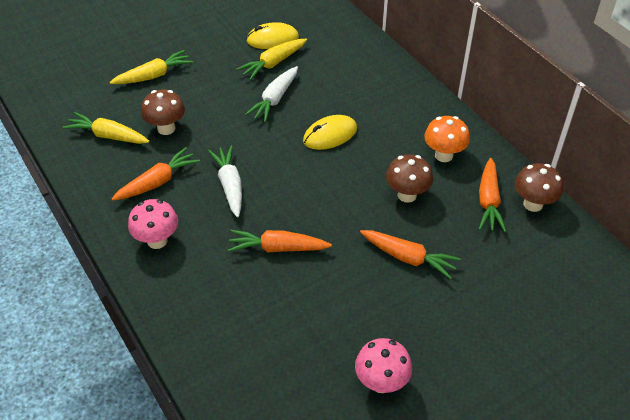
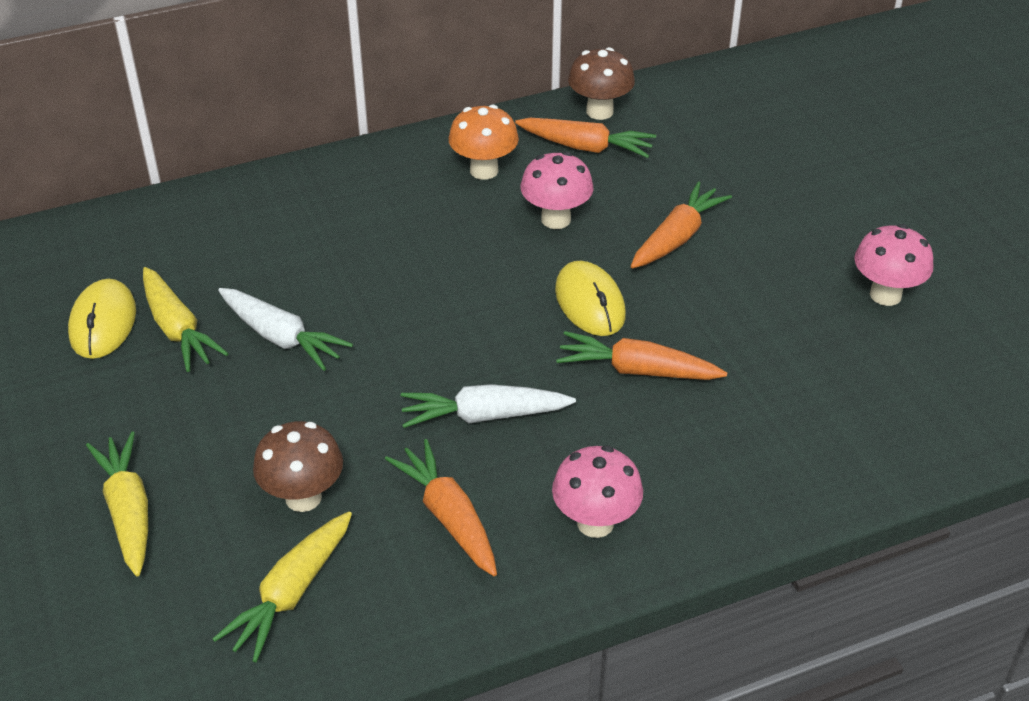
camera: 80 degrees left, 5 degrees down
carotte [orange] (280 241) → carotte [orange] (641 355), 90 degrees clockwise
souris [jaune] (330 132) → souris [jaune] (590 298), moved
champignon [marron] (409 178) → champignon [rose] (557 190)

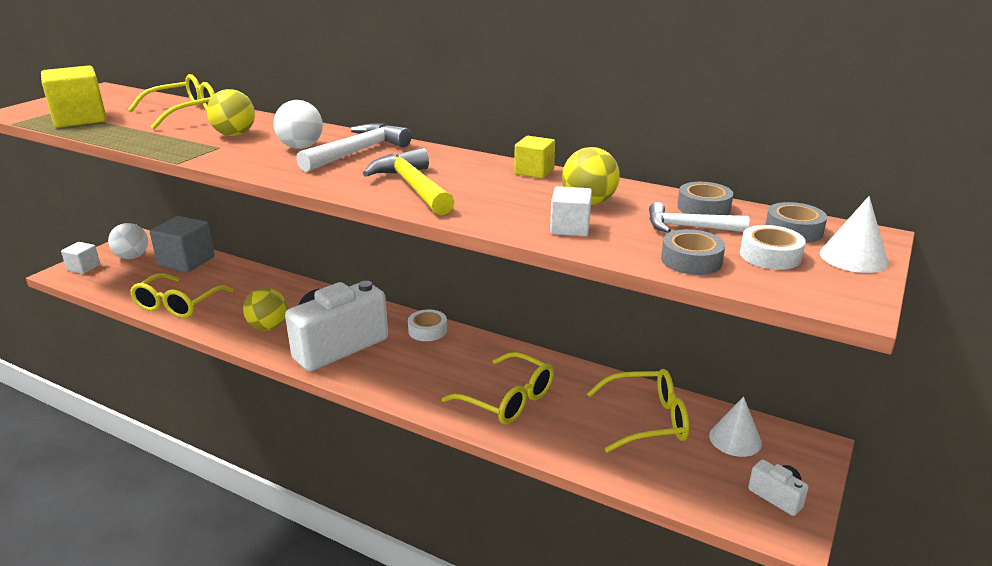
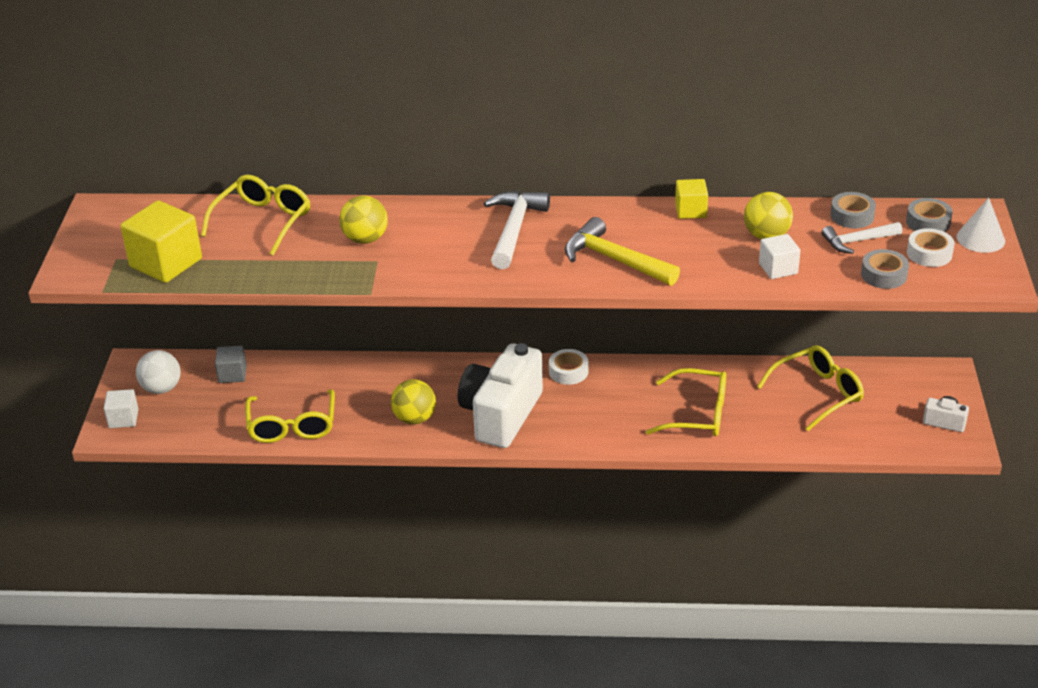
camera: 25 degrees left, 10 degrees up
cube [gris] (182 244) → cube [gris] (231 364), x0.56
balle [blanc] (298 124) → -
cône [blanc] (735 426) → -

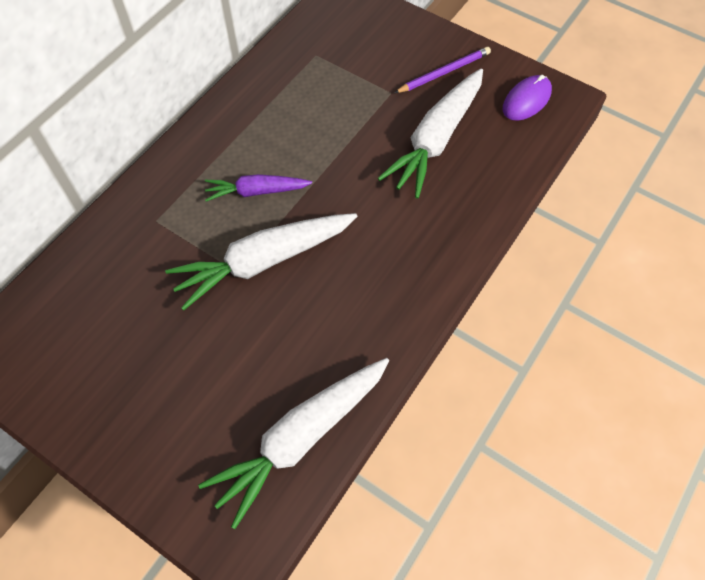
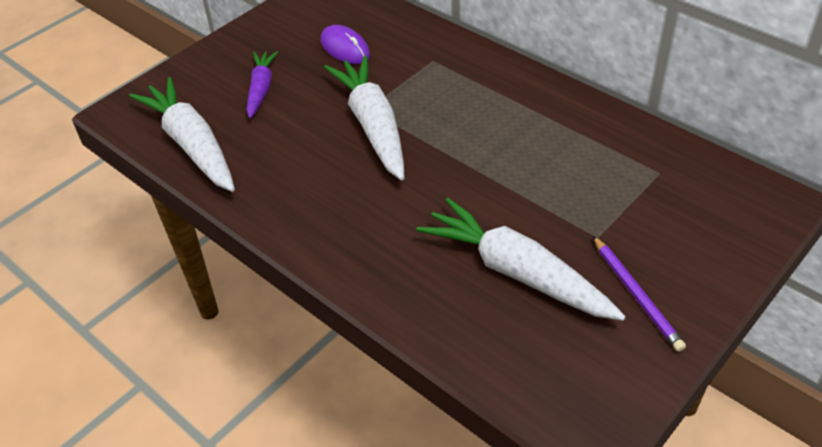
camera: 100 degrees right, 15 degrees down
carotte [violet] (258 188) → carotte [violet] (262 84), moved
souris [violet] (527 98) → souris [violet] (345 44), moved

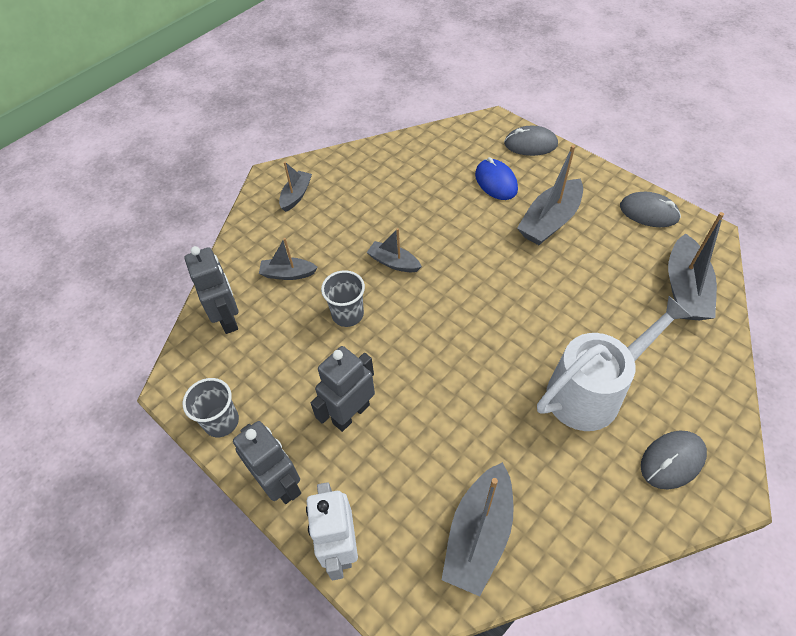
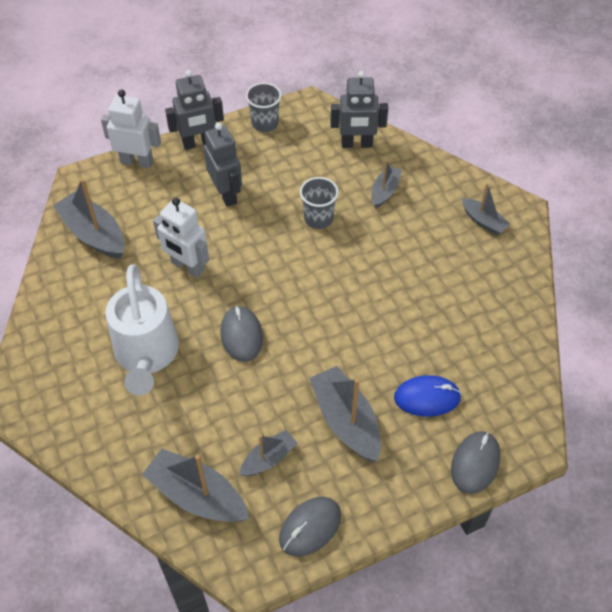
camera: 110 degrees right, 0 degrees up
bateau [gris] (394 250) → bateau [gris] (268 453), moved
souris [gris] (674 460) → souris [gris] (241 334), moved
- → robot [blanc] (181 237)

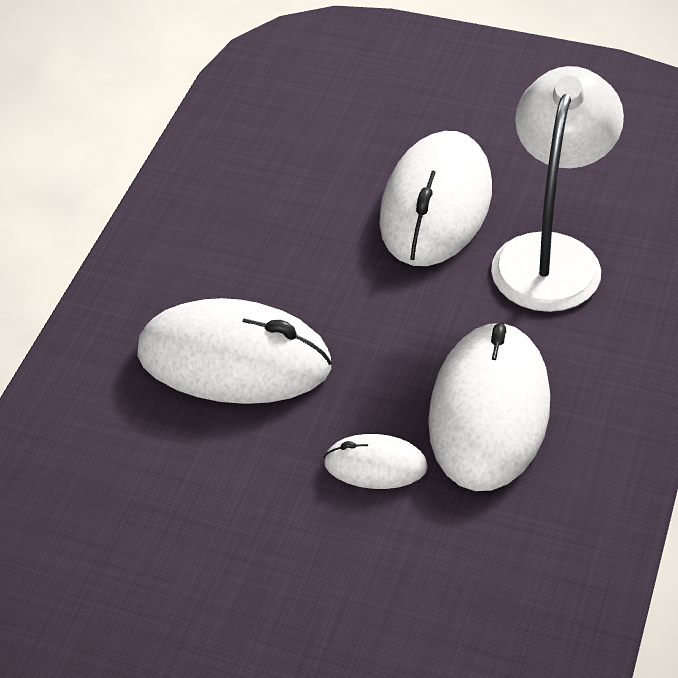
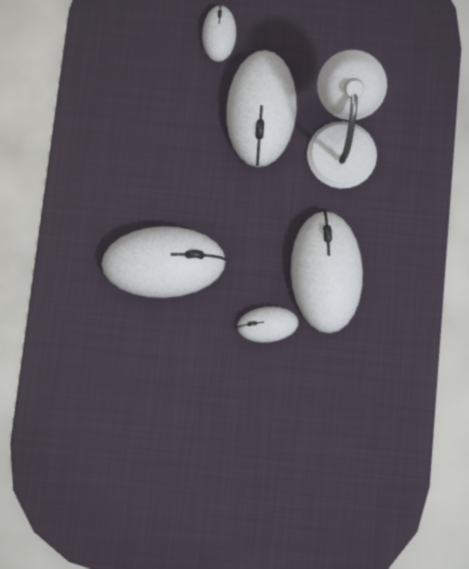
camera: 15 degrees left, 30 degrees up
- → souris [blanc] (219 33)

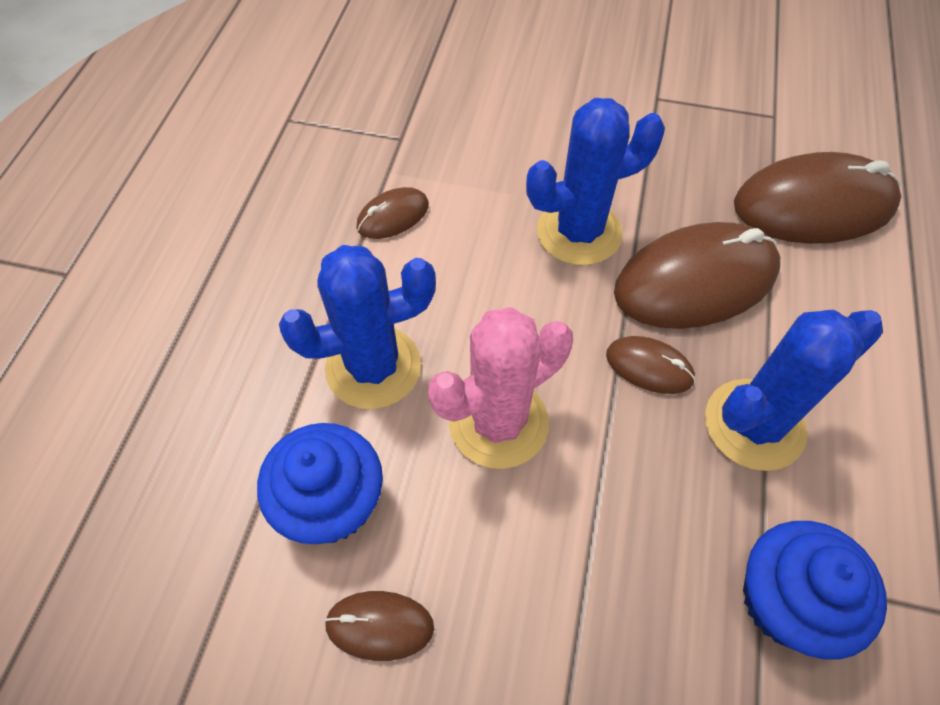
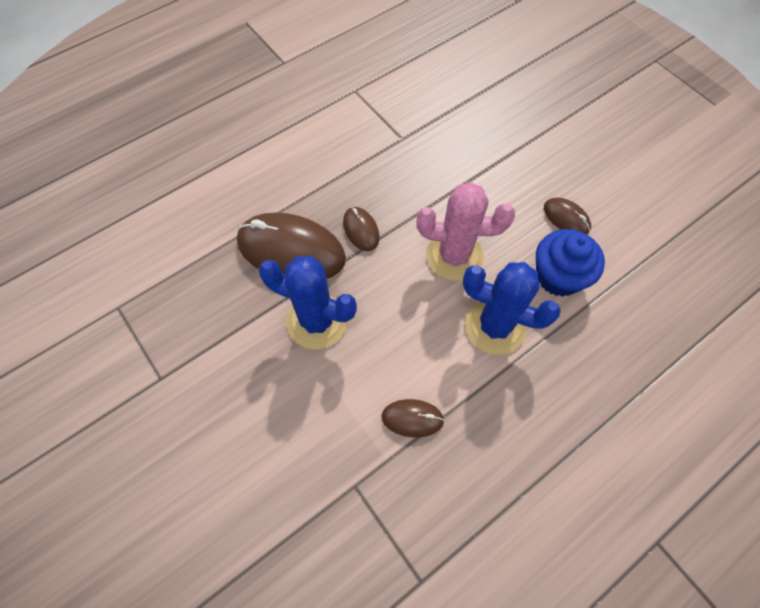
camera: 140 degrees left, 5 degrees up
cactus [bleu] (794 390) → -
souris [marron] (817 198) → -
muffin [bleu] (815 590) → -

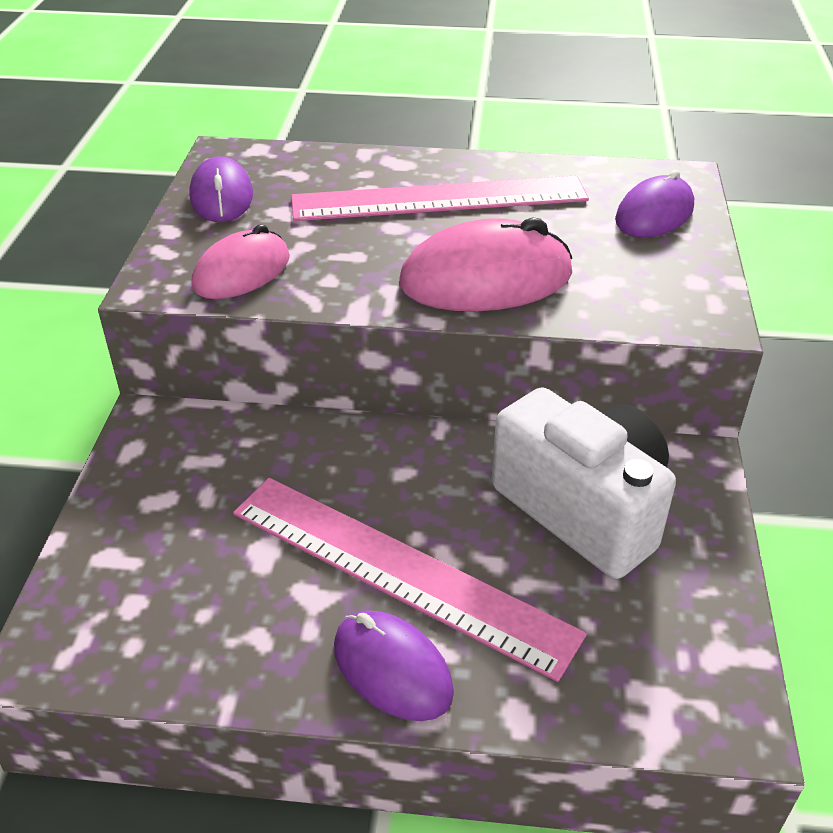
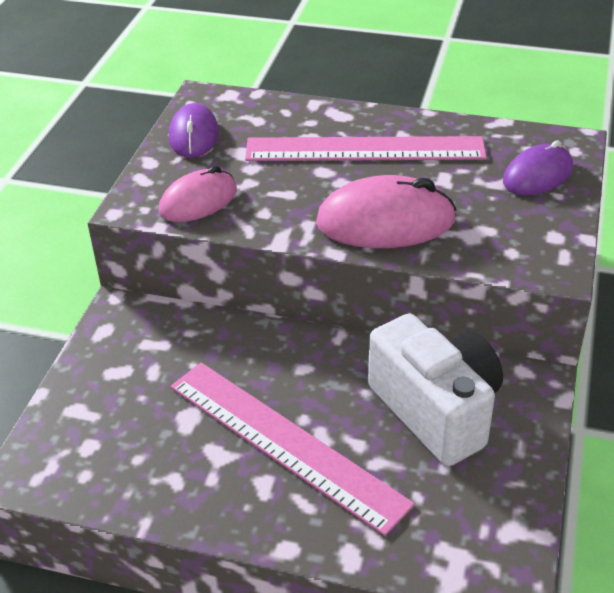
camera: 10 degrees right, 0 degrees up
souris [violet] (394 666) → -

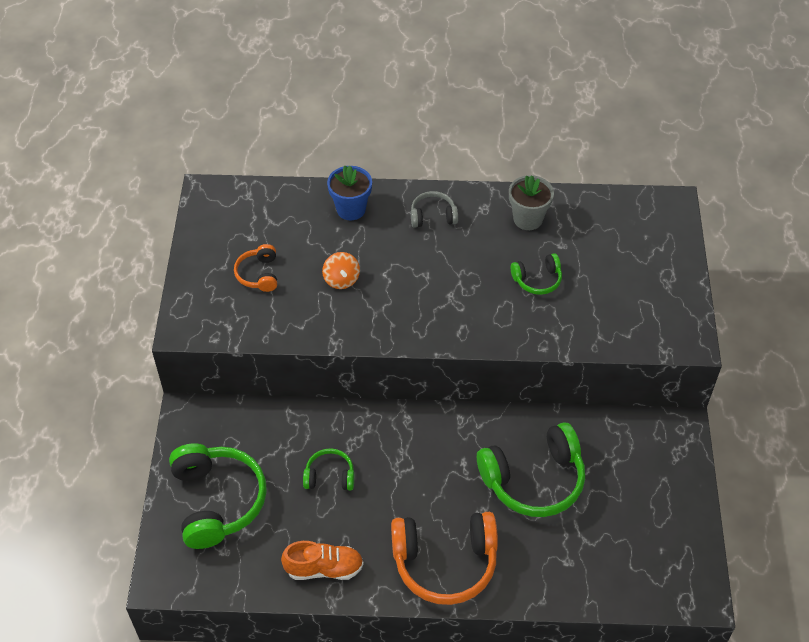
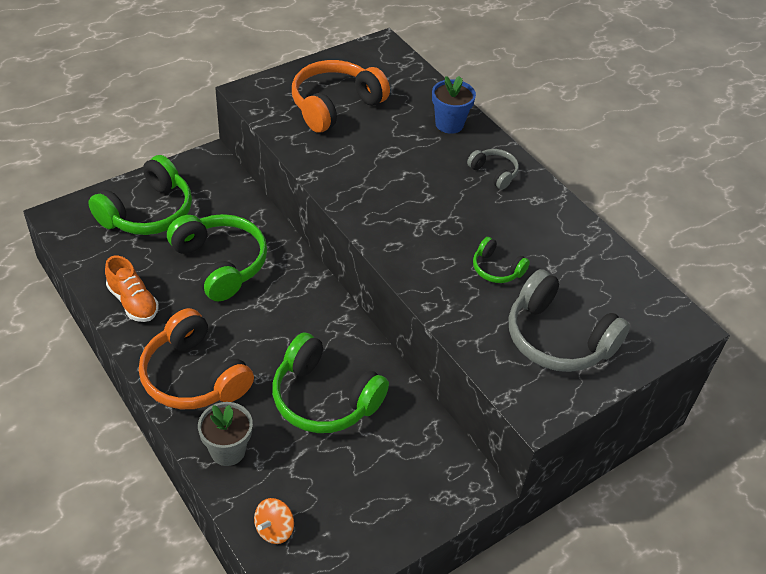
camera: 50 degrees right, 5 degrees down
casque audio [orange] (255 268) → casque audio [orange] (341 96), x1.99
casque audio [vert] (328 469) → casque audio [vert] (217 257), x1.99
toupie [orange] (341 270) → toupie [orange] (274 521), moved
pot de fleurs [gris] (531 202) → pot de fleurs [gris] (225 434), moved
- → casque audio [gris] (569 320)

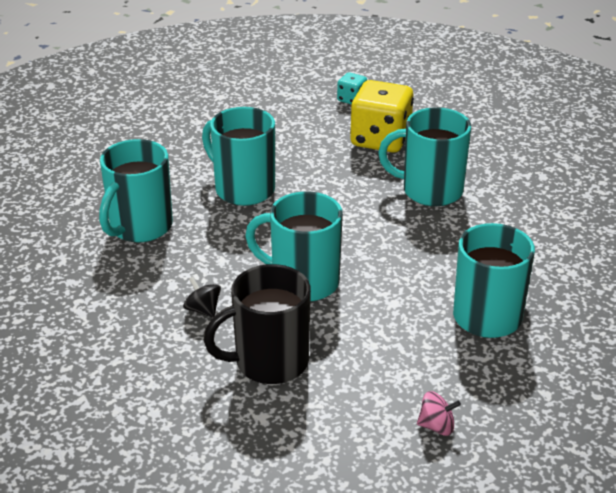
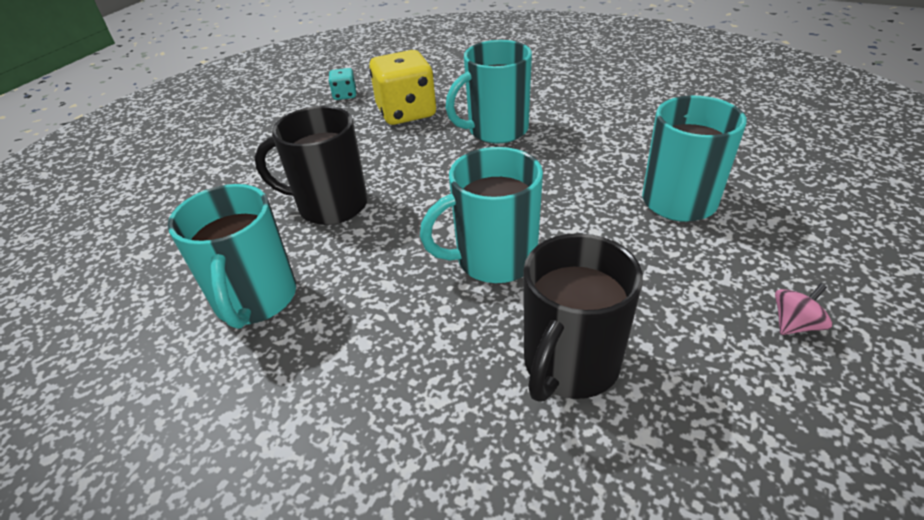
camera: 35 degrees left, 5 degrees up
toupie [noir] (202 297) → -
tasse [turquoise] (238 156) → tasse [noir] (311 165)

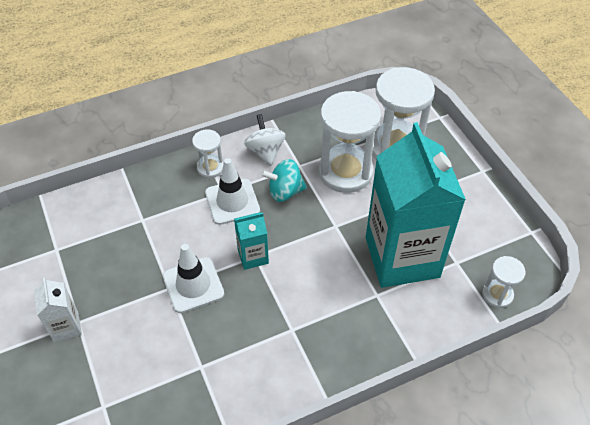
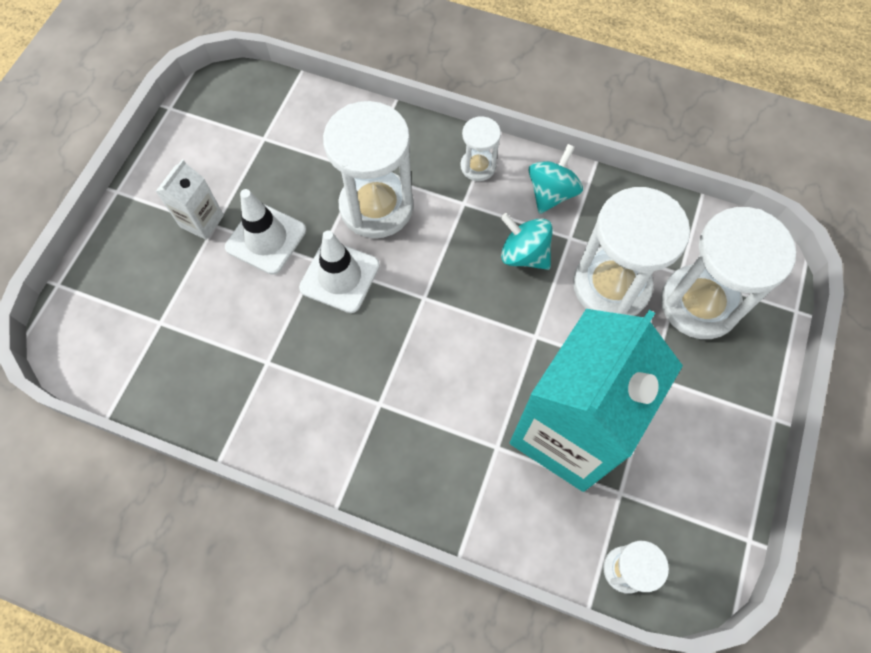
camera: 45 degrees right, 15 degrees up
cône de chantier [blanc] (232 191) → cône de chantier [blanc] (265 232), moved
brique de lait [turquoise] (251 241) → -
toupie [blanc] (265 140) → toupie [turquoise] (556 179)
- → sablier [blanc] (368 169)

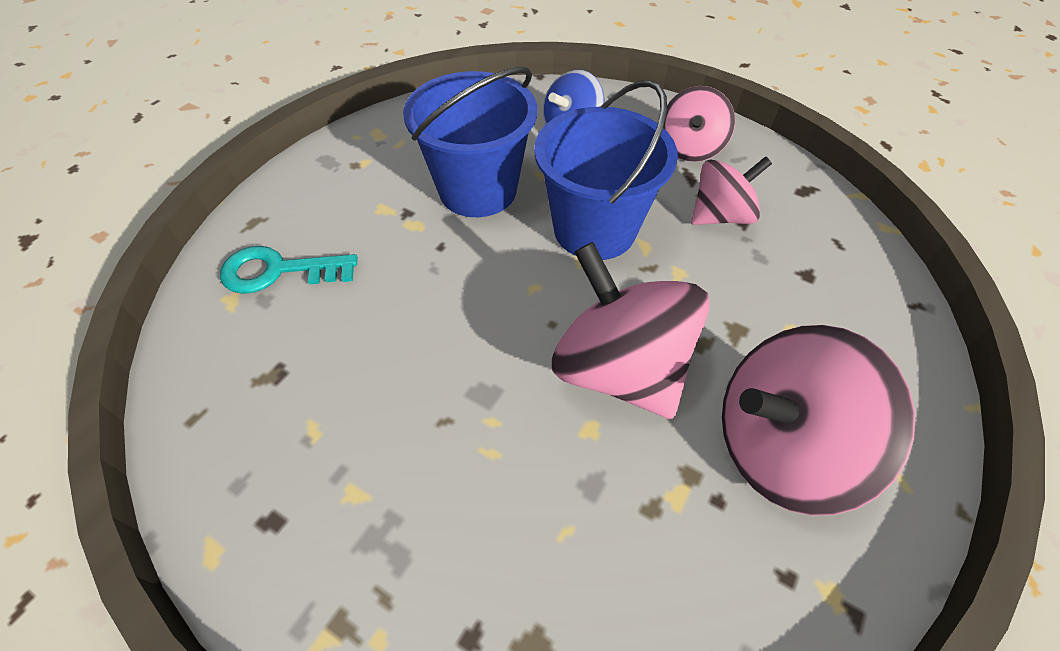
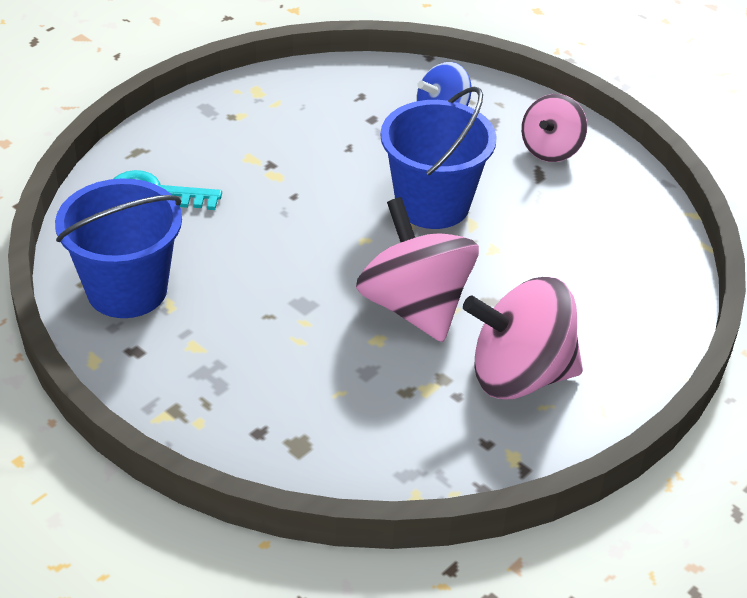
camera: 10 degrees right, 10 degrees down
seau [bleu] (470 142) → seau [bleu] (118 248), moved
toupie [rose] (731 190) → -

